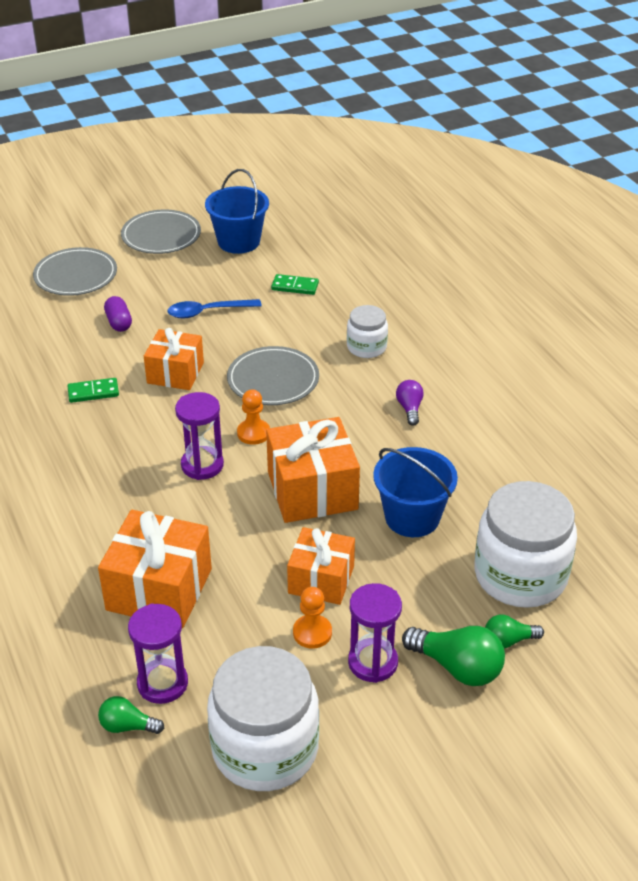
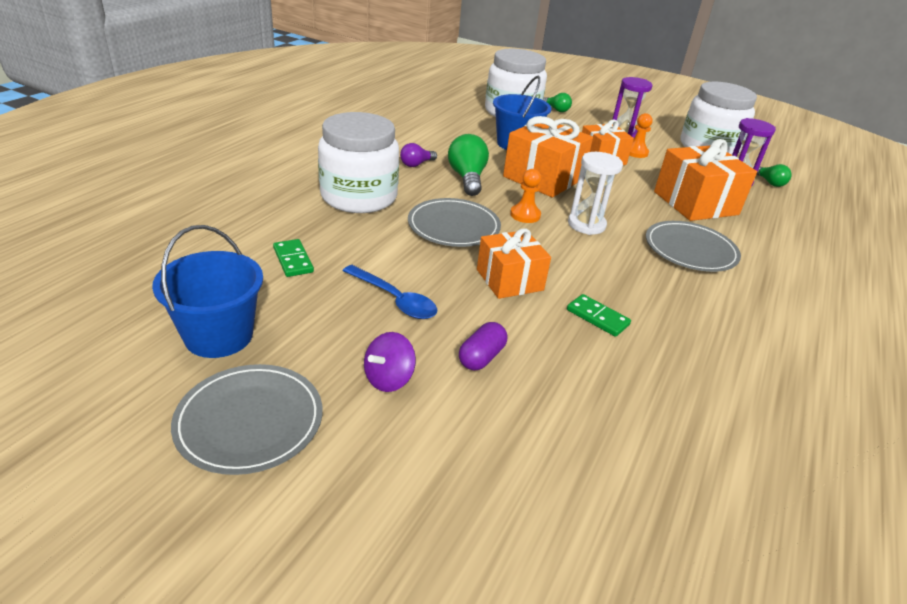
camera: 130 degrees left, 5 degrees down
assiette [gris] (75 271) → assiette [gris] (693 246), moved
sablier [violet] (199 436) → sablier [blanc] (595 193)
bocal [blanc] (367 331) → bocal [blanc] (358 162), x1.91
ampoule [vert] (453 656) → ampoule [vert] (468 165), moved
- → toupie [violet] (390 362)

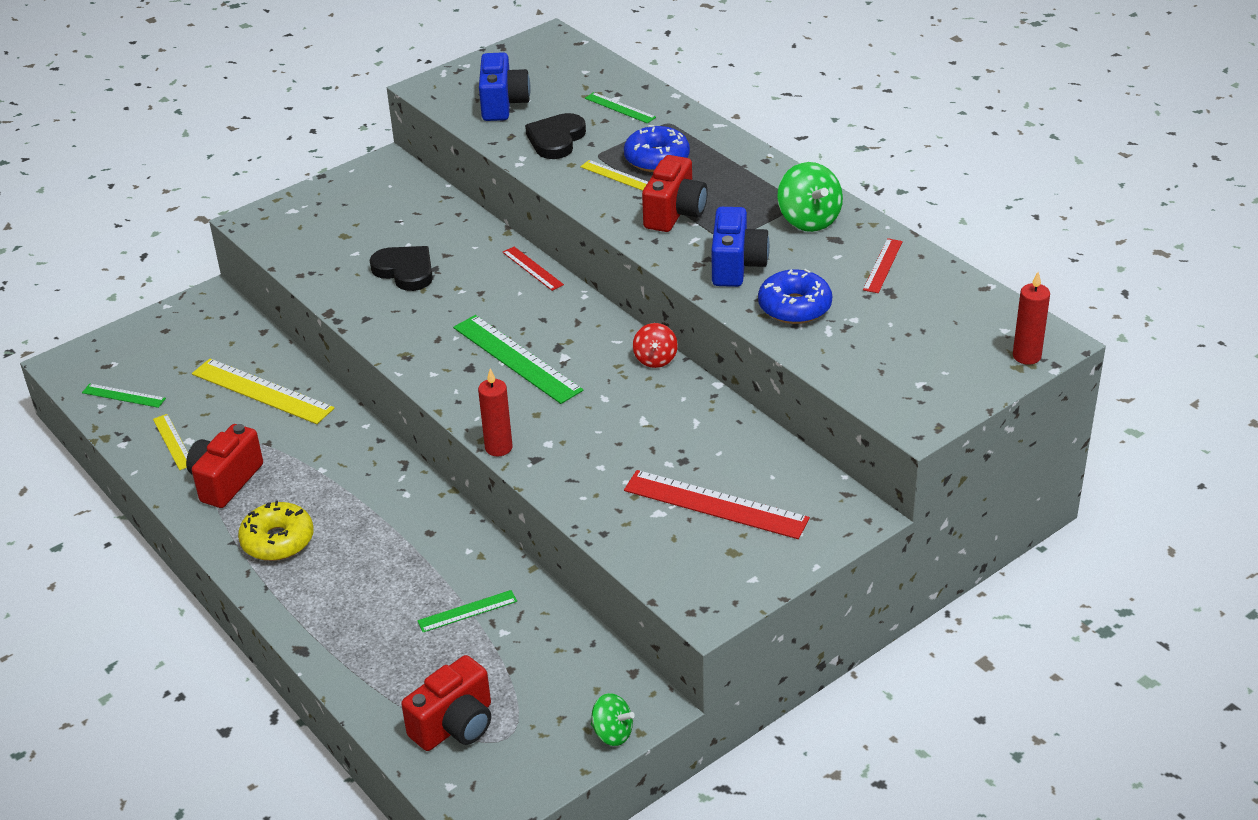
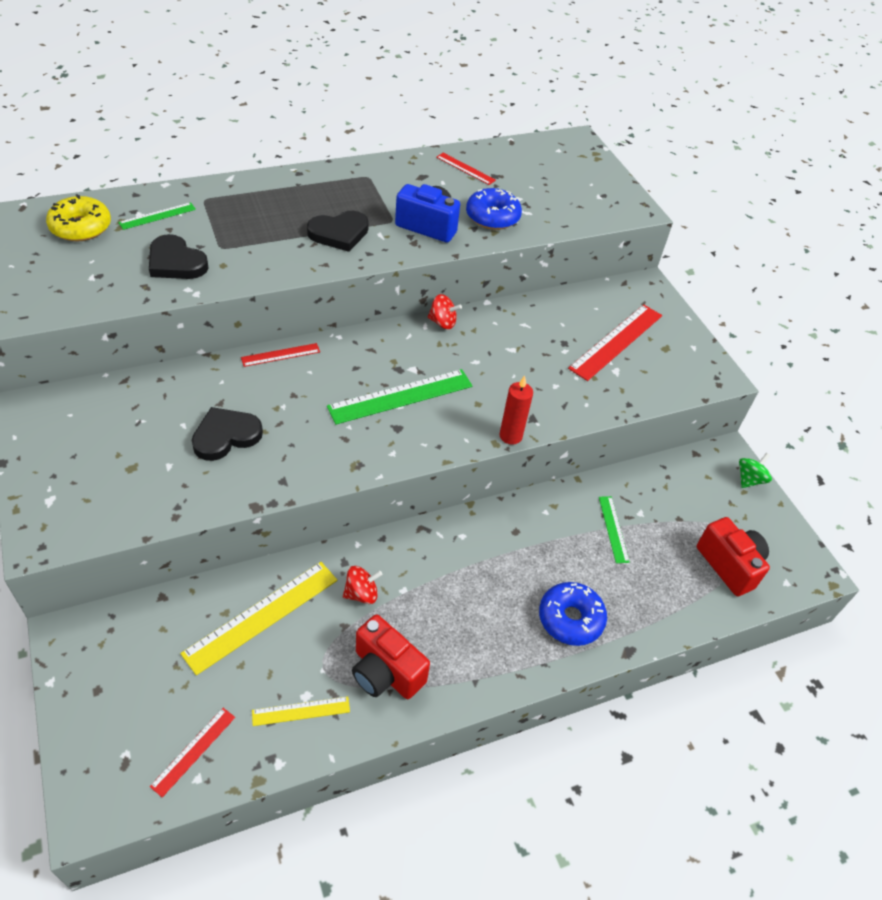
camera: 80 degrees left, 10 degrees up
règle [vert] (124 396) → règle [rouge] (192 752)
beignet [jaune] (276 530) → beignet [jaune] (78 217), moved
appareil photo [bleu] (504 86) → -
règle [jaune] (614 175) → -
beignet [bleu] (657 148) → beignet [bleu] (573 614), moved
appareil photo [rouge] (675 193) → cœur [noir] (338 231)
toupie [vert] (810 197) → -
bougie [rouge] (1031 318) → -
- → toupie [rouge] (363 585)

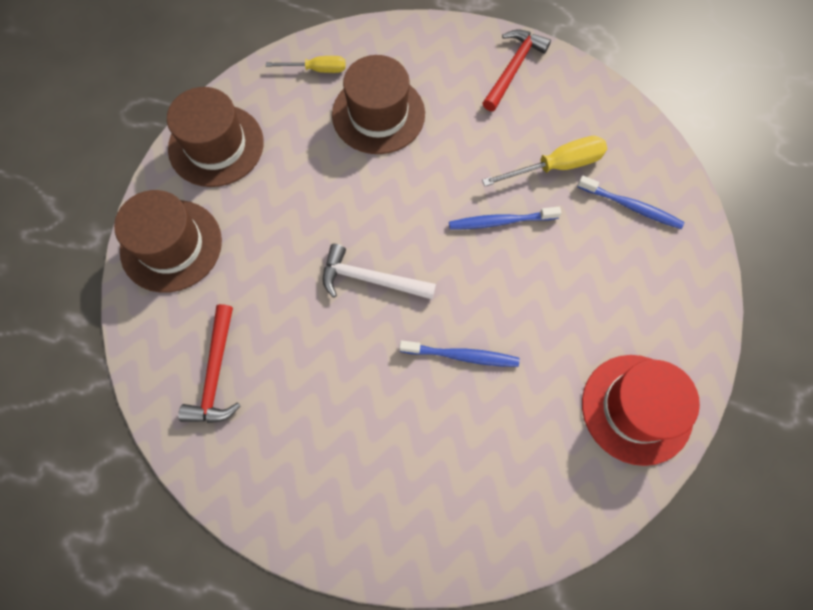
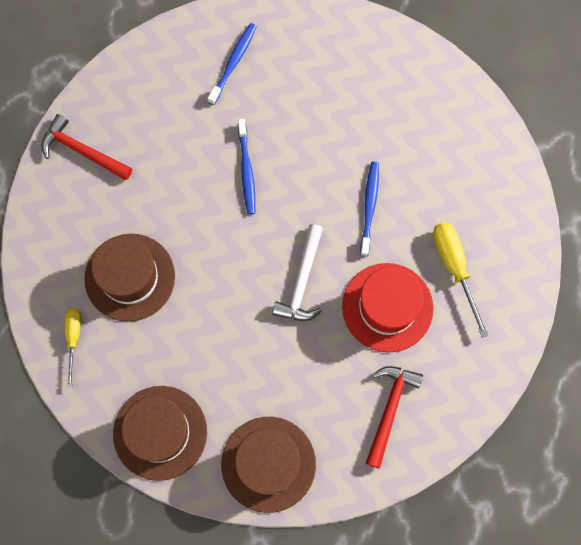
camera: 90 degrees left, 5 degrees up
marteau [rouge] (209 363) → marteau [rouge] (394 417), 75 degrees counterclockwise
tournevis [jaune] (544 161) → tournevis [jaune] (461 280), moved
chapeau [rouge] (641 410) → chapeau [rouge] (387 307), moved

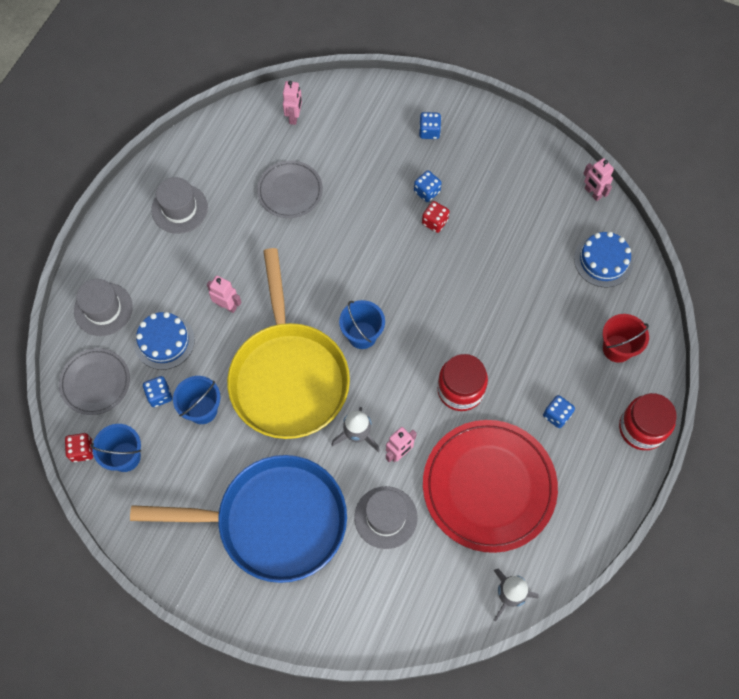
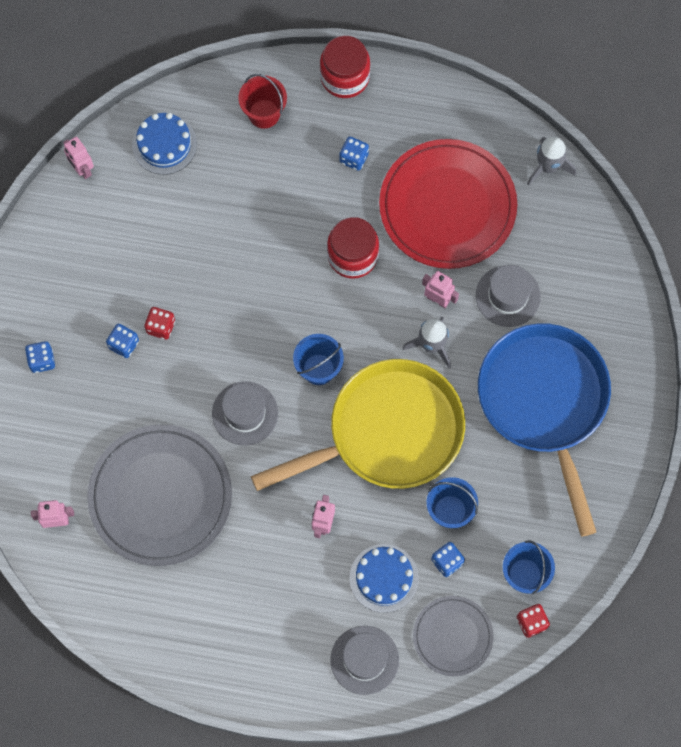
camera: 105 degrees left, 5 degrees up
chapeau [gris] (179 205) → chapeau [gris] (245 413), moved
assiette [gris] (290 189) → assiette [gris] (159 495), x1.83
robot [rose] (598 179) → robot [rose] (78 158), 105 degrees clockwise

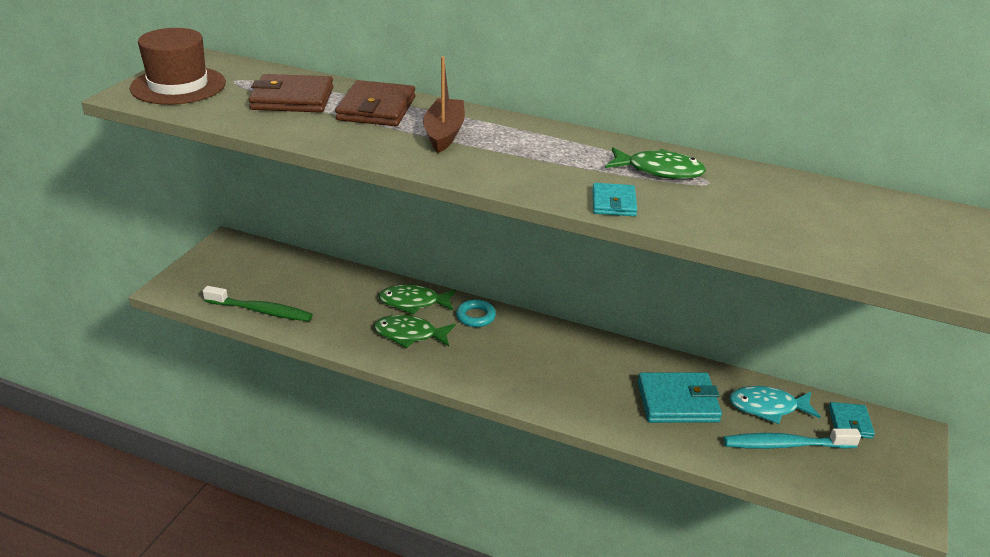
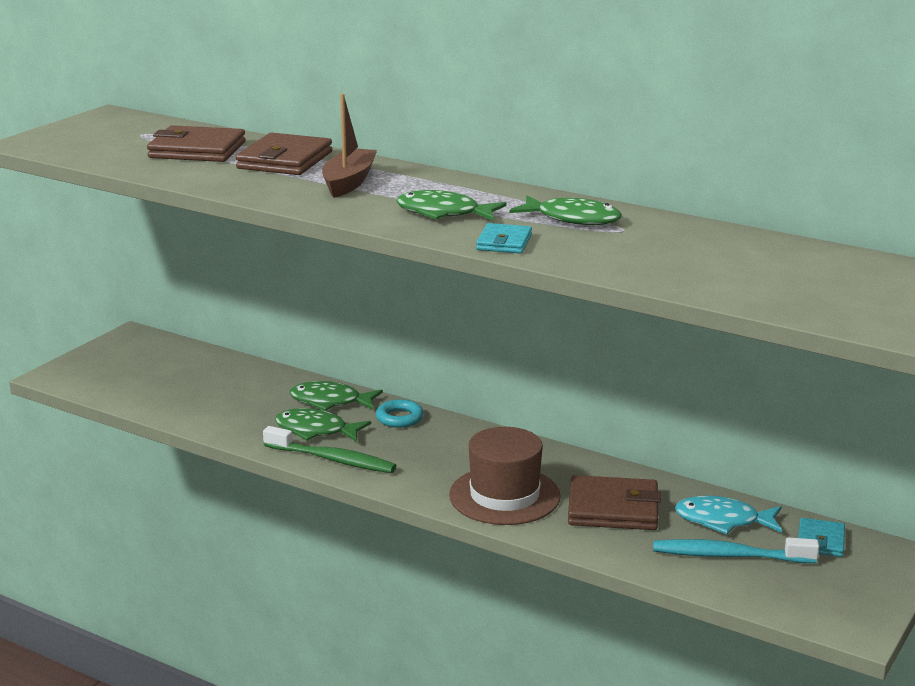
camera: 10 degrees right, 10 degrees down
chapeau [marron] (178 66) → chapeau [marron] (505 476), moved
brosse à dents [vert] (258 303) → brosse à dents [vert] (329 449), moved
portefeuille [turquoise] (680 398) → portefeuille [marron] (614 502)
- → poisson [vert] (451 205)

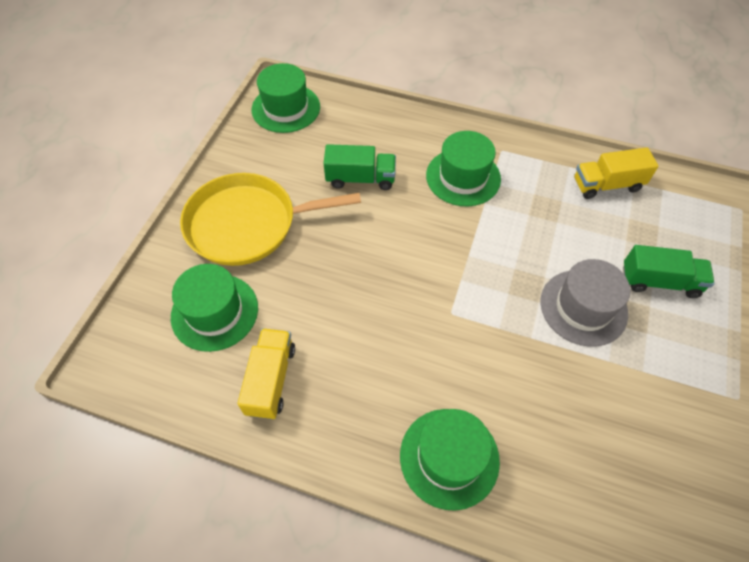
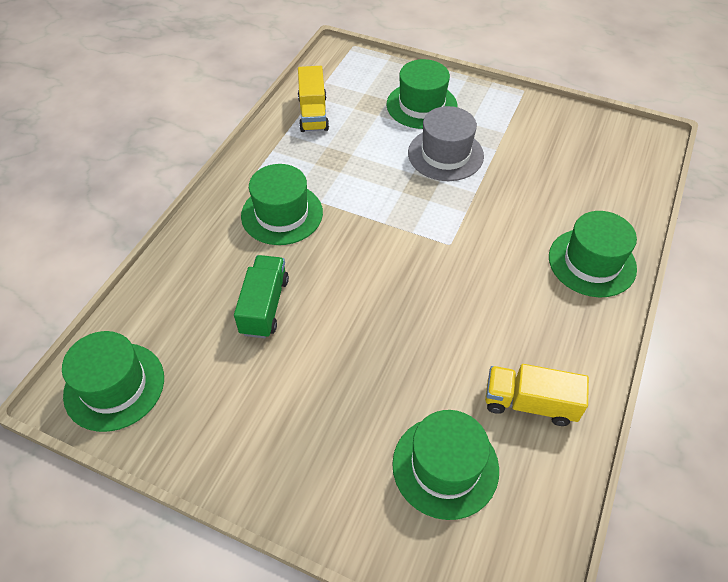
camera: 85 degrees left, 5 degrees down
poêle [jaune] (270 219) → -
camion [vert] (669 271) → chapeau [vert] (422 94)

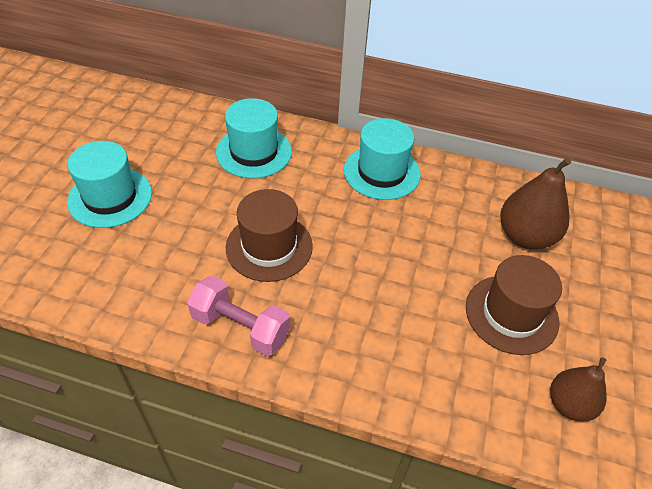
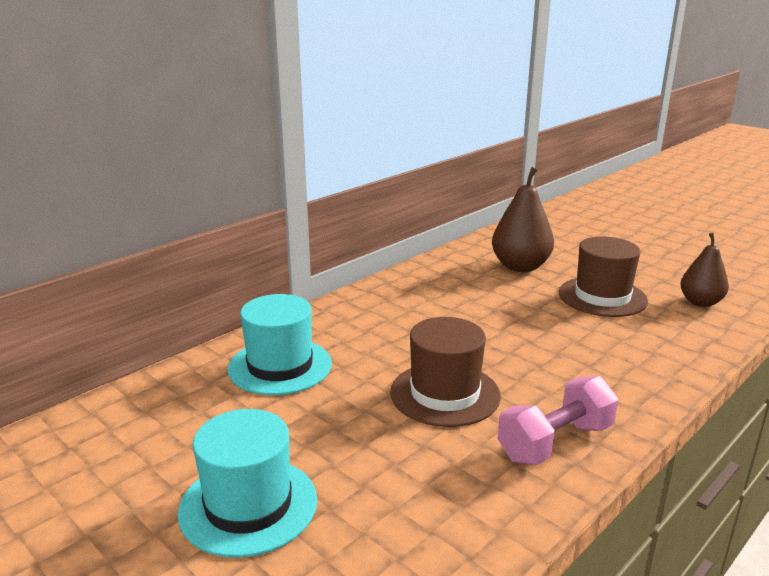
camera: 60 degrees left, 25 degrees down
chapeau [turquoise] (382 159) → -

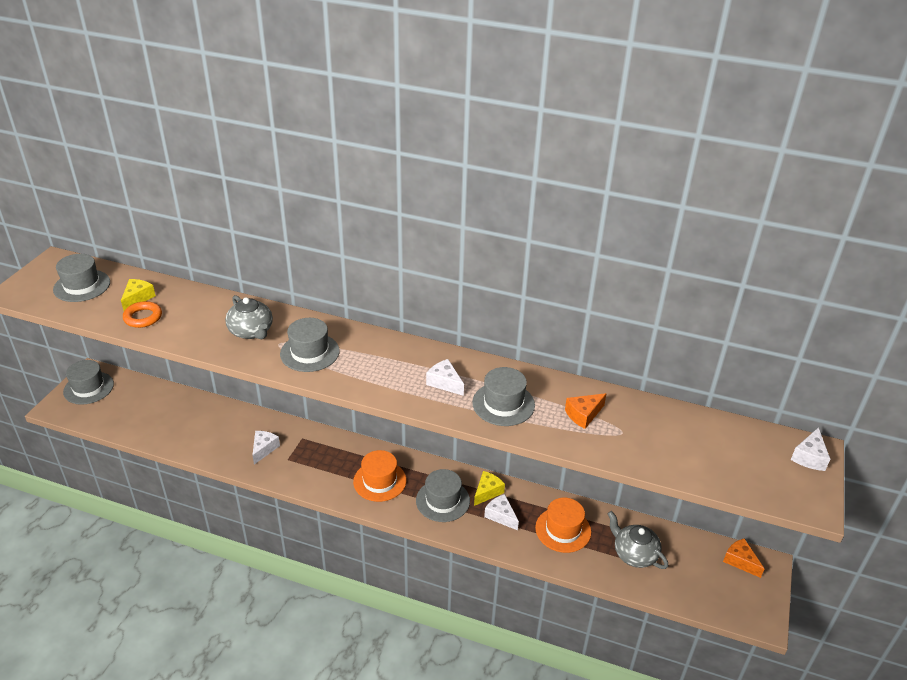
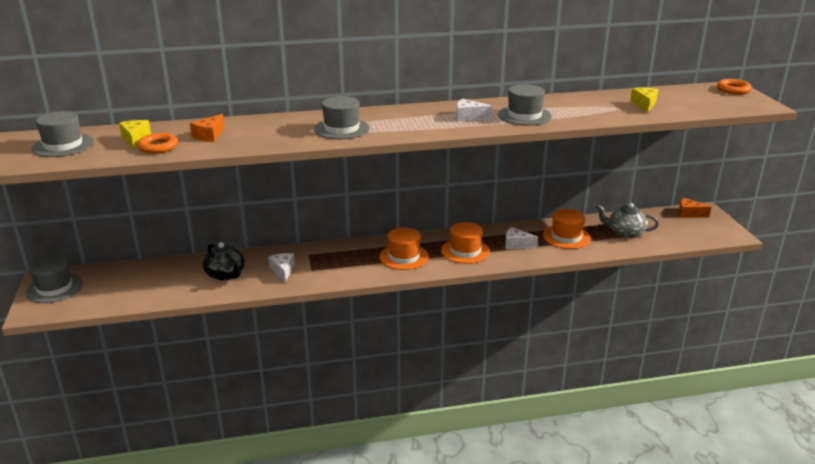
camera: 30 degrees left, 10 degrees down
théière [gris] (249 317) → -
chapeau [gris] (443 495) → chapeau [orange] (465 243)
fromage [jaune] (489 488) → fromage [jaune] (644 100), moved
fromage [orange] (586 411) → fromage [orange] (207 128), moved
fromage [blanc] (810 449) → anneau [orange] (734 86)
- → théière [noir] (223 261)

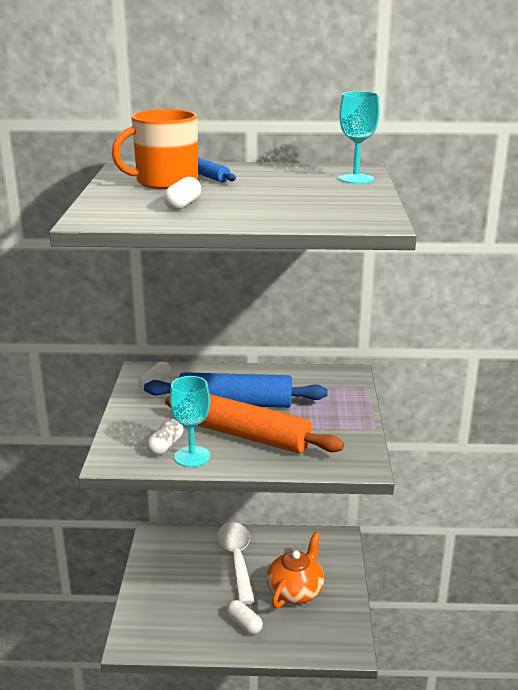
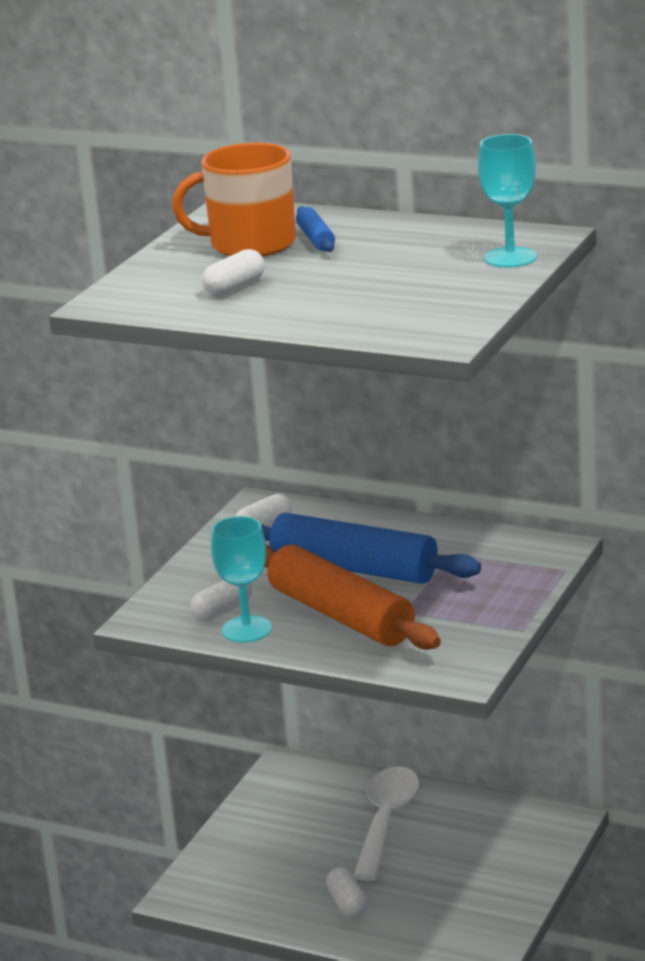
camera: 25 degrees right, 0 degrees up
théière [orange] (295 570) → -

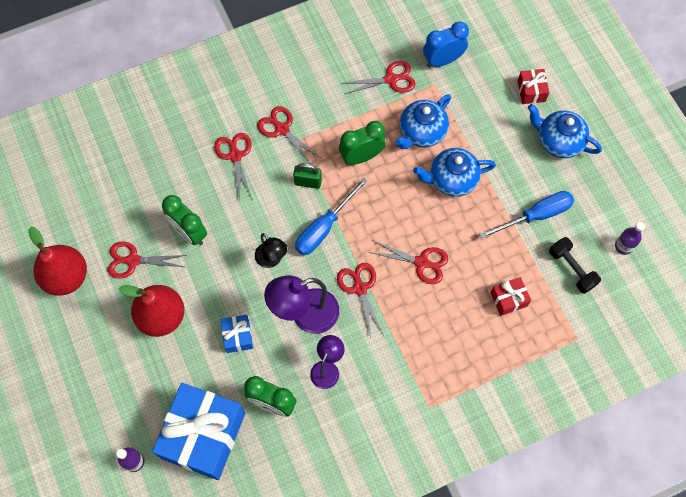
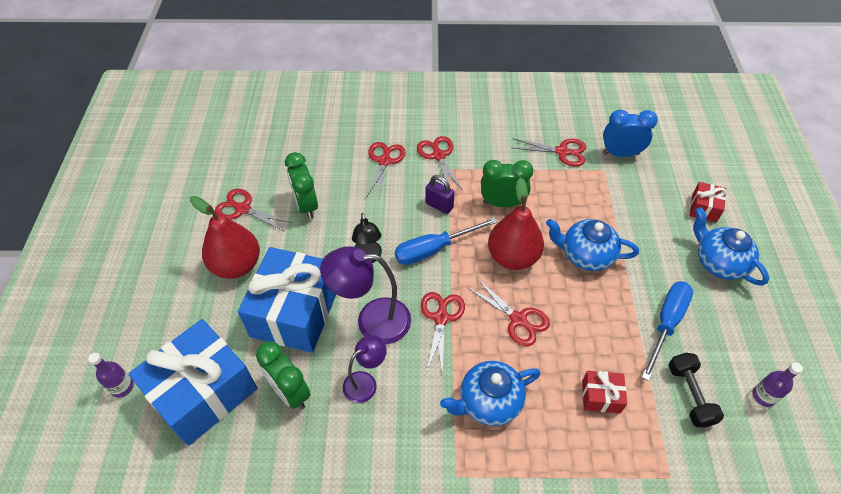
camera: 25 degrees right, 15 degrees down
poire [rouge] (57 261) → poire [rouge] (516 224), moved
cadeau [bleu] (237 334) → cadeau [bleu] (287 300), x2.27
cadenas [vert] (307 176) → cadenas [violet] (440 194)
théière [bleu] (423 121) → théière [bleu] (490 393), moved
tournevis [bleu] (527 215) → tournevis [bleu] (667 331), 60 degrees counterclockwise

